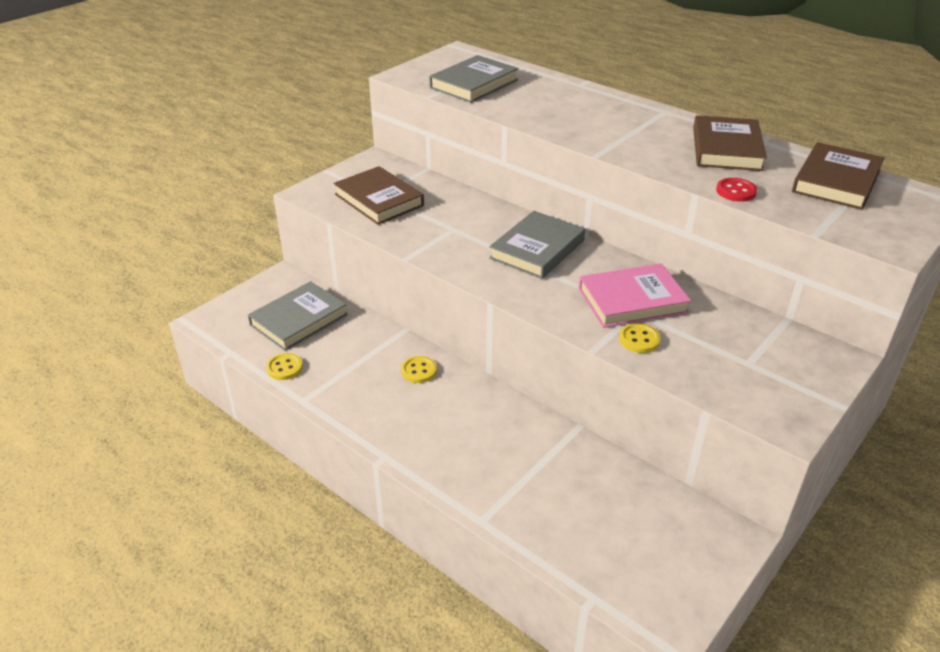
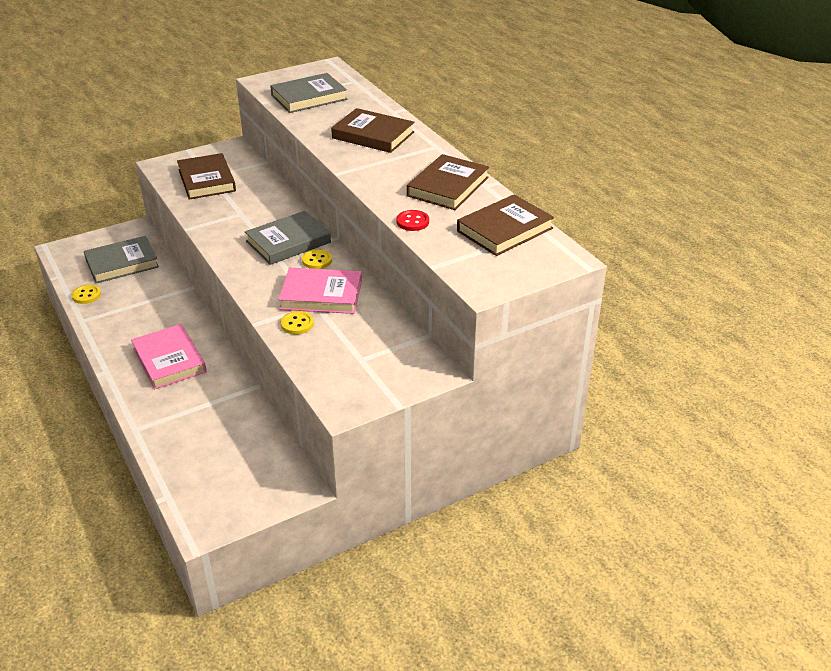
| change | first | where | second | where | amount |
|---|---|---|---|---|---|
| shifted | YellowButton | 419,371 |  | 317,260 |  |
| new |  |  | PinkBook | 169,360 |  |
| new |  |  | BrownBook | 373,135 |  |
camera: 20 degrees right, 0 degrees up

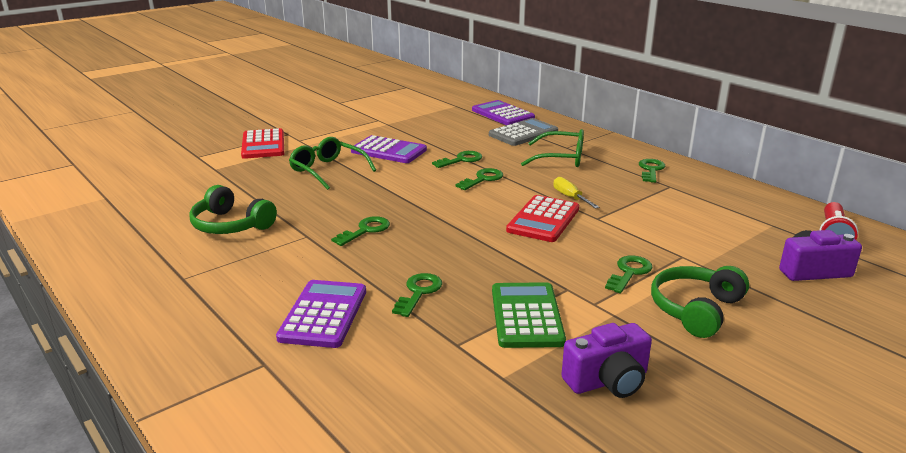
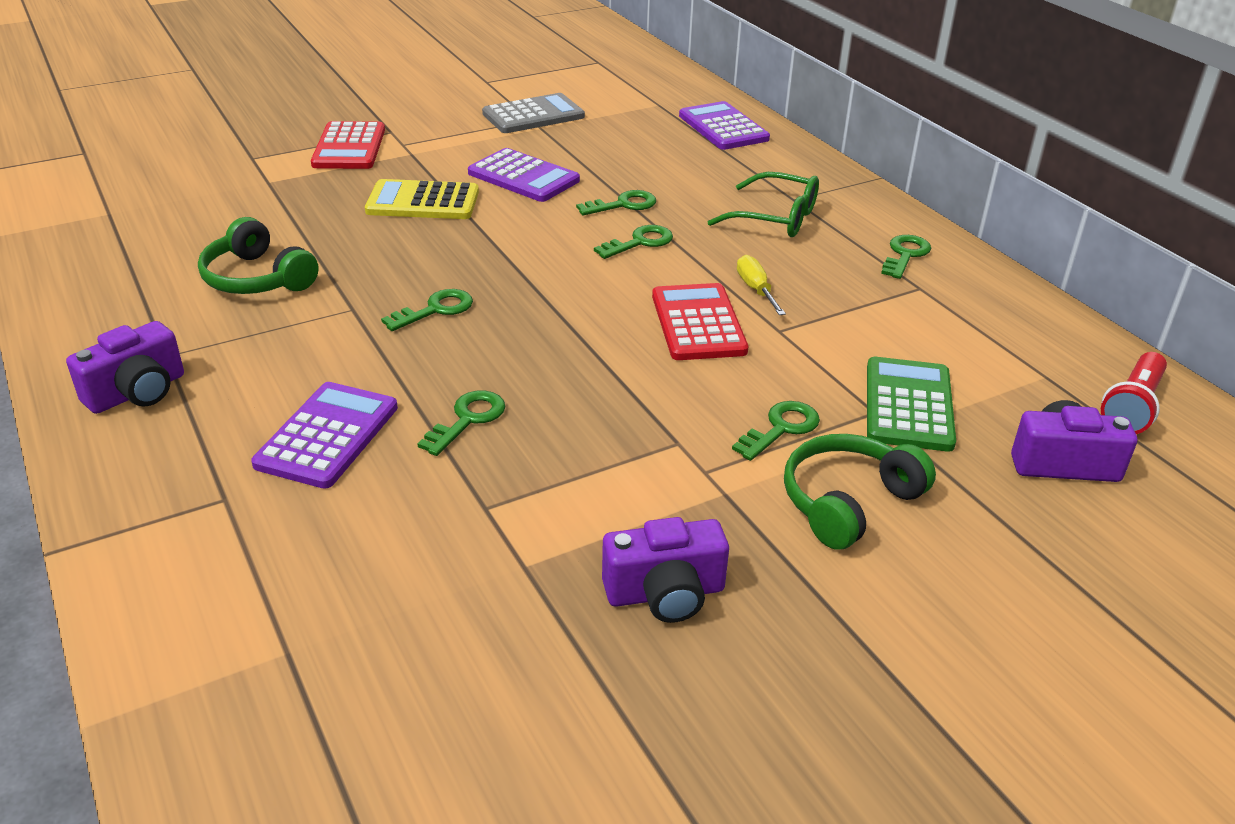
| change | first | where | second | where | amount |
|---|---|---|---|---|---|
| swapped | GreenGlasses | 328,170 | YellowCalculator | 423,202 |  |
| shifted | GreyCalculator | 523,133 |  | 533,115 |  |
| shifted | GreenCalculator | 526,316 |  | 908,405 |  |
| rotated | RedCalculator | 543,220 |  | 698,323 | 135 degrees clockwise |
| new |  |  | PurpleCamera | 137,392 |  |
camera: 10 degrees right, 10 degrees up

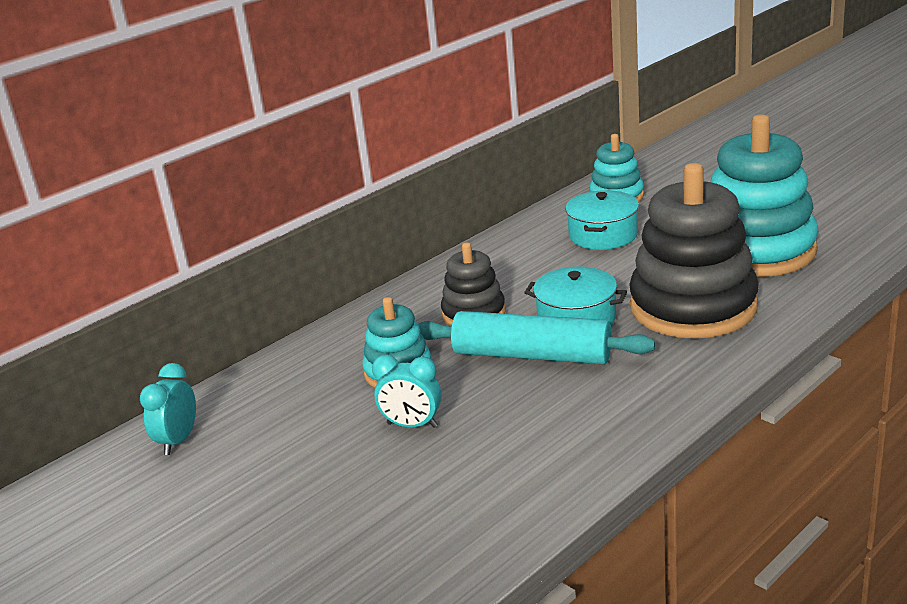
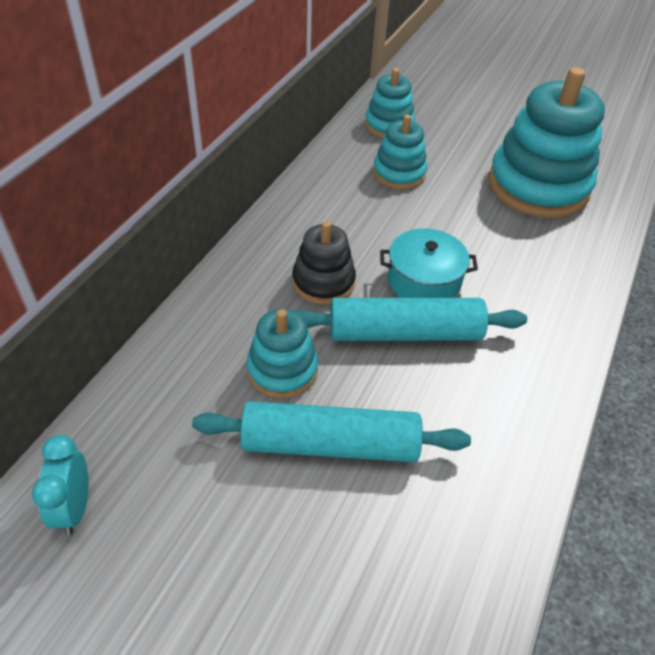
| change | first | where | second | where | amount |
|---|---|---|---|---|---|
| swapped | TurquoiseClock | 412,425 | TurquoiseRollingPin | 330,444 |  |
| swapped | TurquoisePot | 603,235 | TurquoiseStackingToy | 399,173 |  |
| gone | BlackStackingToy | 693,307 |  |  |  |
camera: 25 degrees left, 20 degrees up

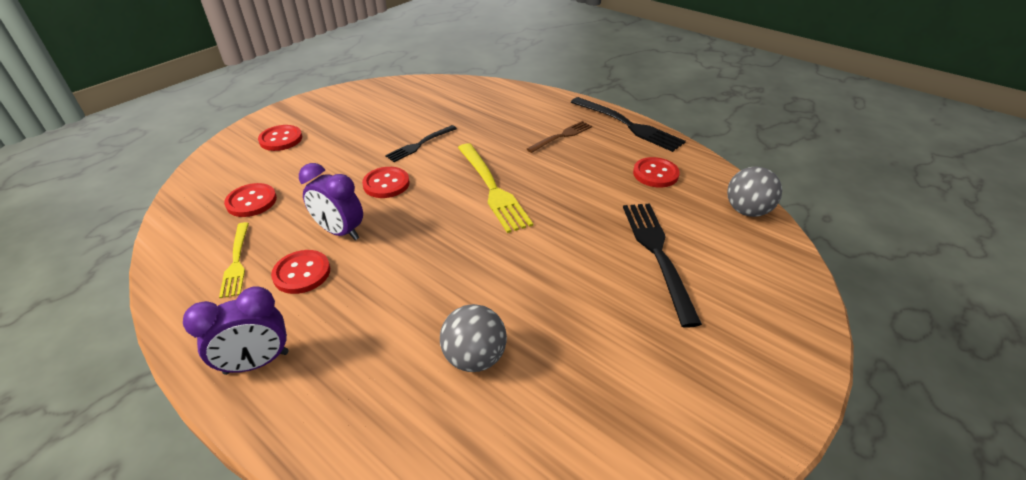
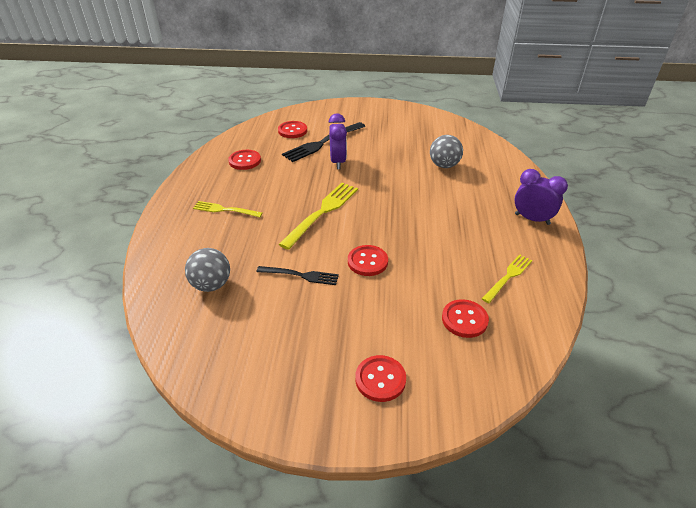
| change | first | where | second | where | amount |
|---|---|---|---|---|---|
| shifted | RedButton | 302,273 |  | 292,131 |  |
| shifted | PurpleClock | 340,232 |  | 338,162 |  |
| repainted | BrownFork | 562,136 | YellowFork | 224,210 |  |
| gone | BlackFork | 629,125 |  |  |  |
| shifted | GreyBall | 747,211 |  | 211,285 |  |
camera: 125 degrees left, 0 degrees up

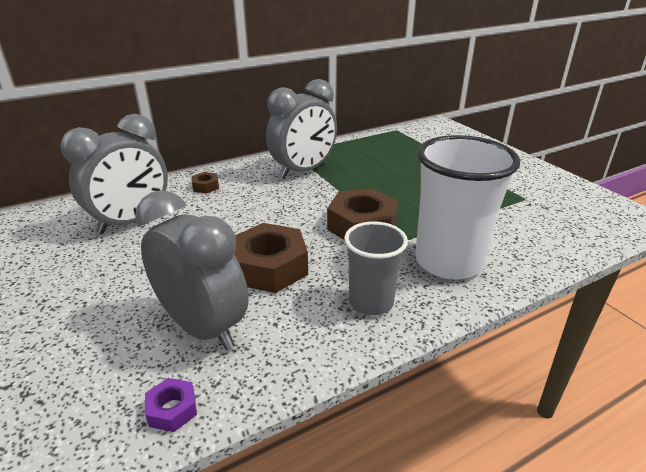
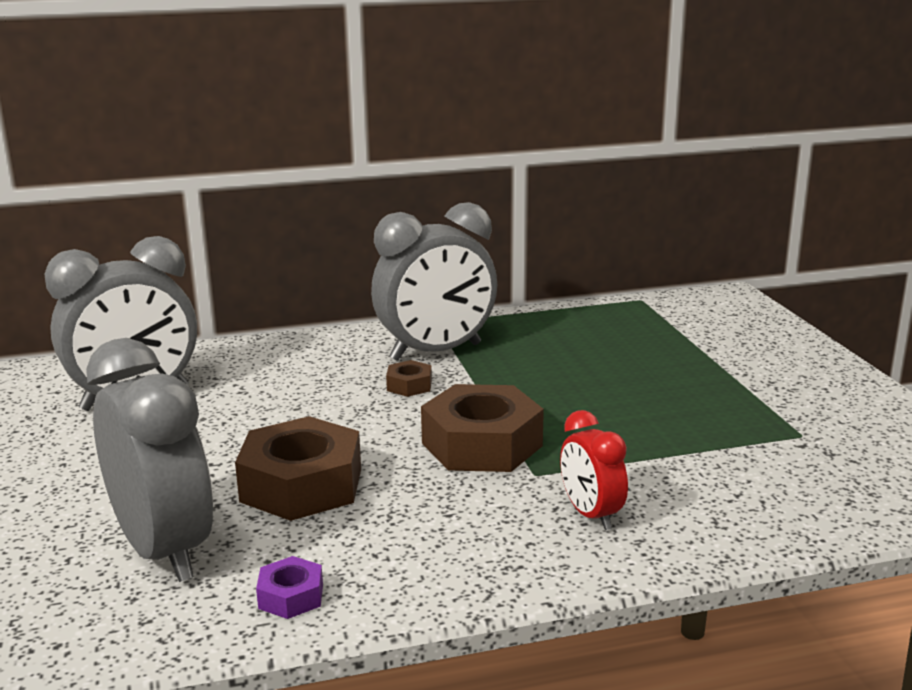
| change | first | where | second | where | amount |
|---|---|---|---|---|---|
| shifted | PurpleNut | 172,409 |  | 291,596 |  |
| shifted | BrownNut | 206,186 |  | 409,385 |  |
| gone | GreyCup | 371,302 |  |  |  |
| swapped | WhiteCup | 448,262 | RedClock | 591,515 |  |
camera: 15 degrees right, 10 degrees down

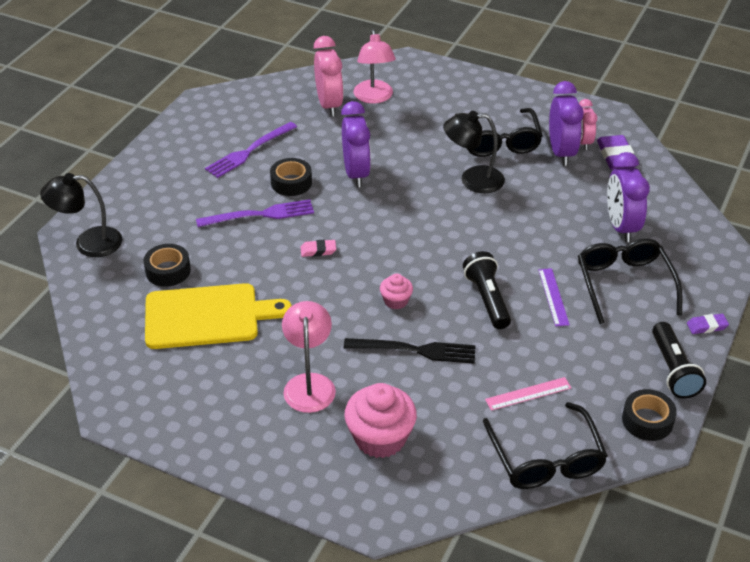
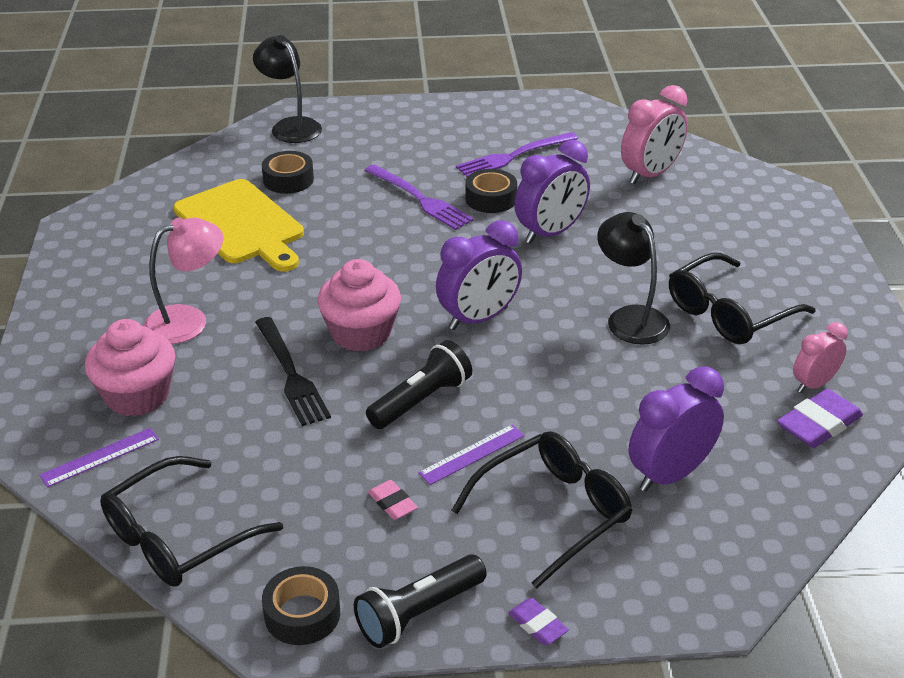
| change | first | where | second | where | amount |
|---|---|---|---|---|---|
| rotated | PurpleFork | 248,152 |  | 512,156 | 45 degrees counterclockwise |
| shifted | PinkEraser | 318,250 |  | 392,503 |  |
| gone | PinkLamp | 374,97 |  |  |  |
| scaled | PinkCupcake | 396,301 |  | 361,333 | x1.91 |
| gone | PinkRuler | 528,394 |  |  |  |
| shifted | PurpleClock | 561,152 |  | 478,318 |  |
| new |  |  | PurpleRuler | 100,457 |  |
camera: 60 degrees right, 5 degrees down

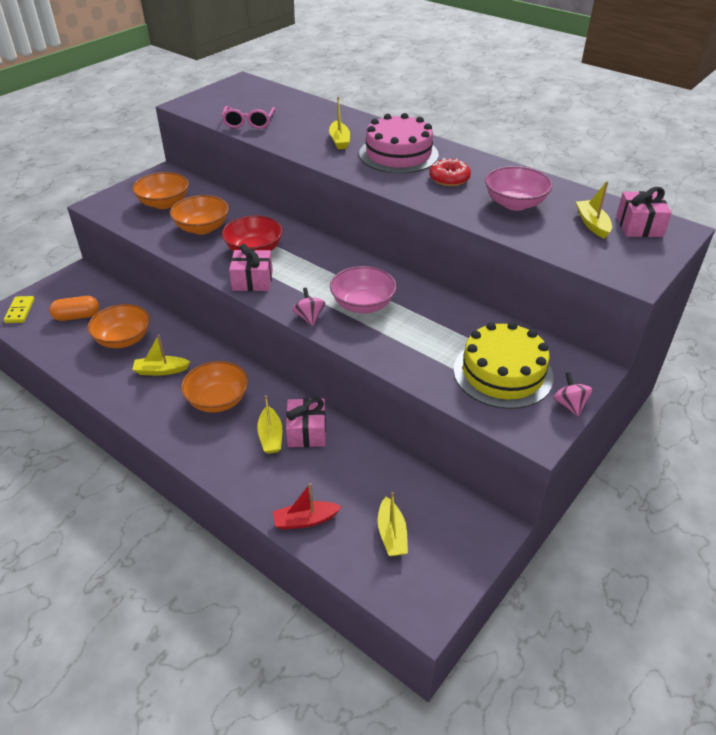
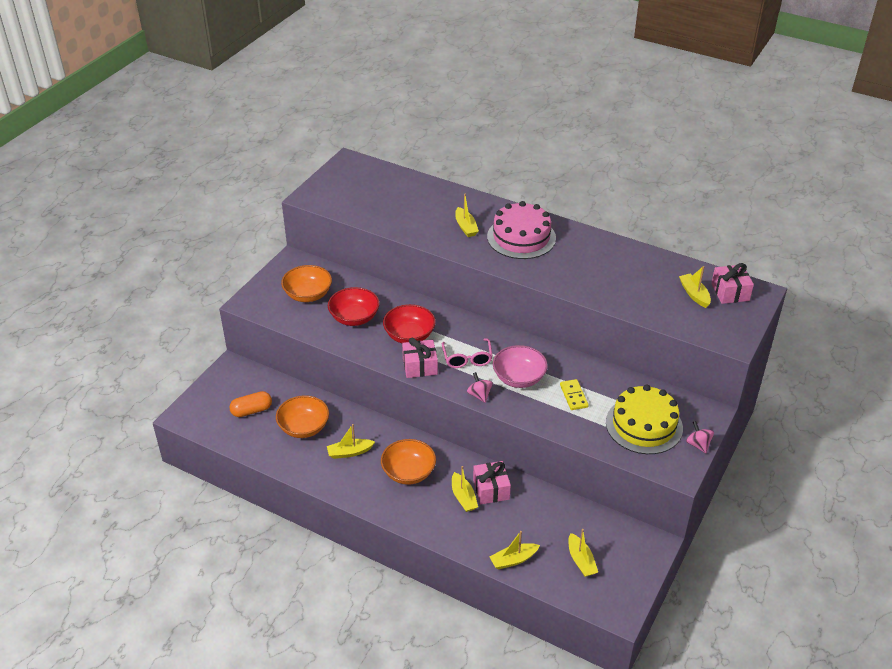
| change | first | where | second | where | amount |
|---|---|---|---|---|---|
| shifted | YellowDomino | 20,311 |  | 573,396 |  |
| repainted | OrangeBowl | 202,228 | RedBowl | 354,318 |  |
| shifted | PinkGlasses | 249,123 |  | 467,359 |  |
| repainted | RedBoat | 305,520 | YellowBoat | 513,560 |  |
| gone | RedDonut | 449,179 |  |  |  |
| gone | PinkBowl | 515,203 |  |  |  |
camera: 10 degrees left, 0 degrees up

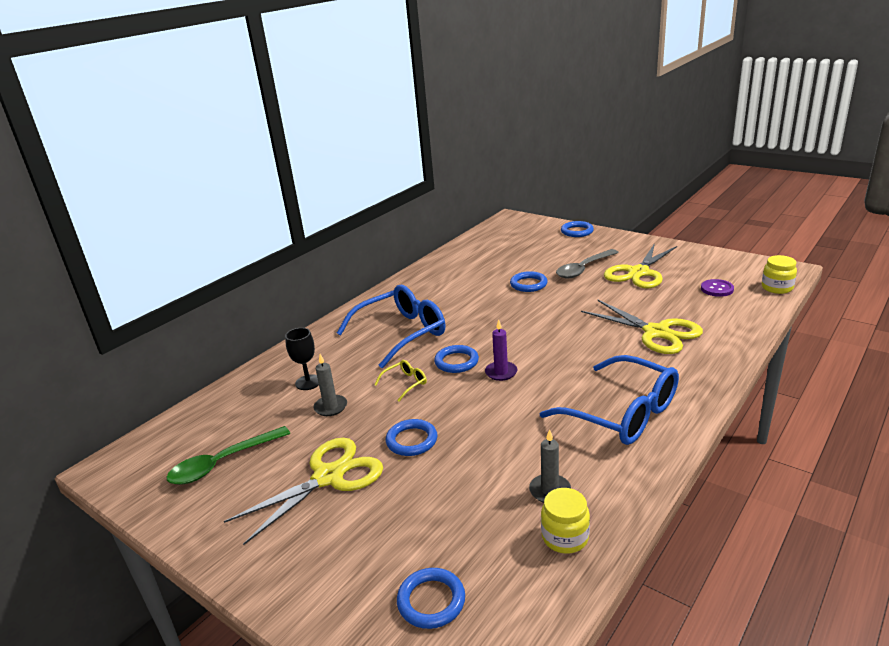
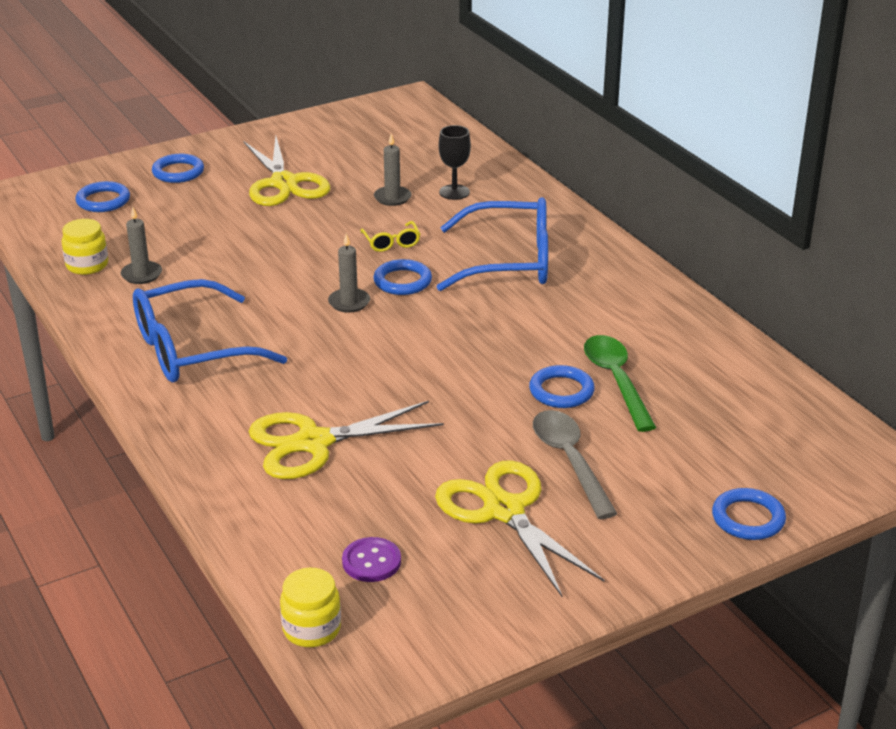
| change | first | where | second | where | amount |
|---|---|---|---|---|---|
| shifted | GreenSpoon | 222,463 |  | 616,381 |  |
| rotated | BlueGlasses | 401,333 |  | 509,261 | 75 degrees counterclockwise |
| shifted | BlueRing | 412,440 |  | 178,172 |  |
| repainted | PurpleCandle | 501,372 | GreyCandle | 349,302 |  |
camera: 110 degrees right, 5 degrees up

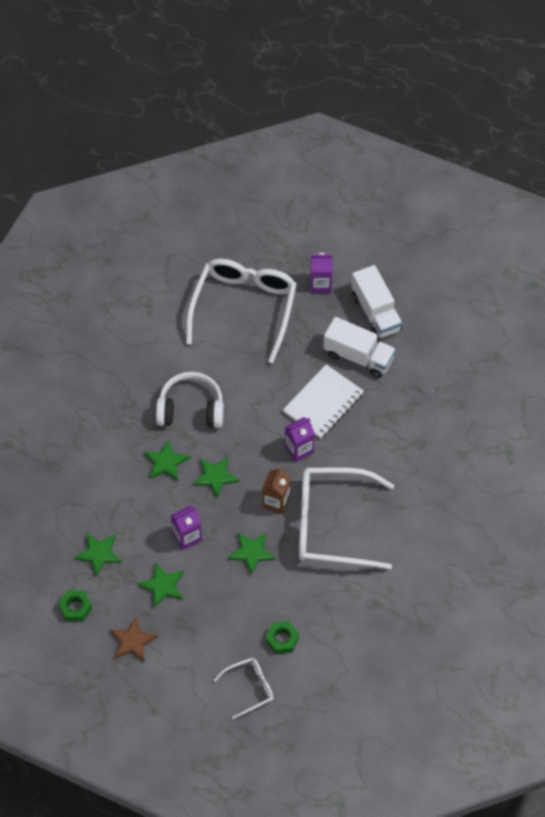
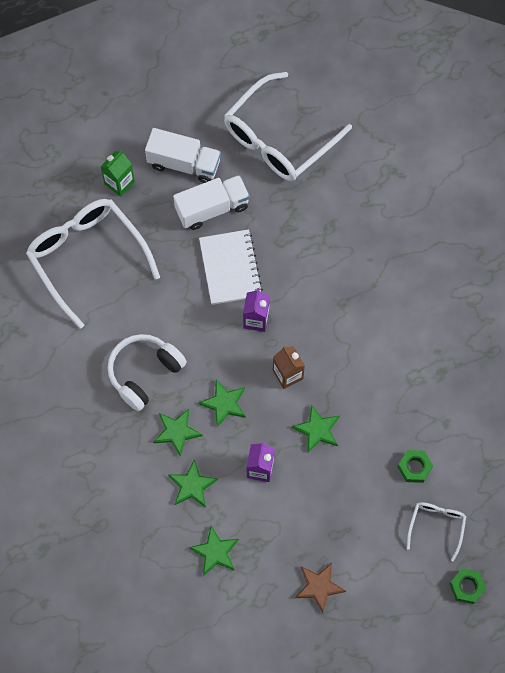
| change | first | where | second | where | amount |
|---|---|---|---|---|---|
| shifted | GreenNut | 75,608 |  | 466,587 |  |
| shifted | GreenStar | 162,586 |  | 192,485 |  |
| shifted | WhiteGlasses | 333,524 |  | 279,138 |  |
| repainted | PurpleCarton | 320,284 | GreenCarton | 119,183 |  |
camera: 50 degrees left, 10 degrees up

